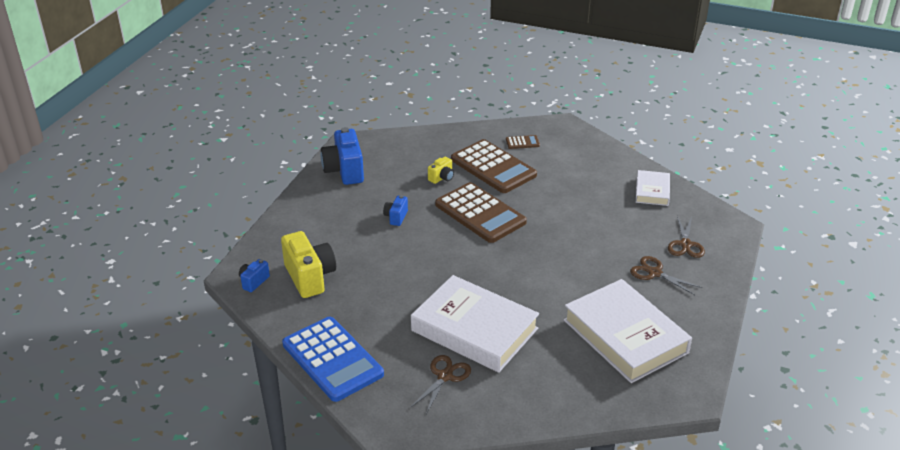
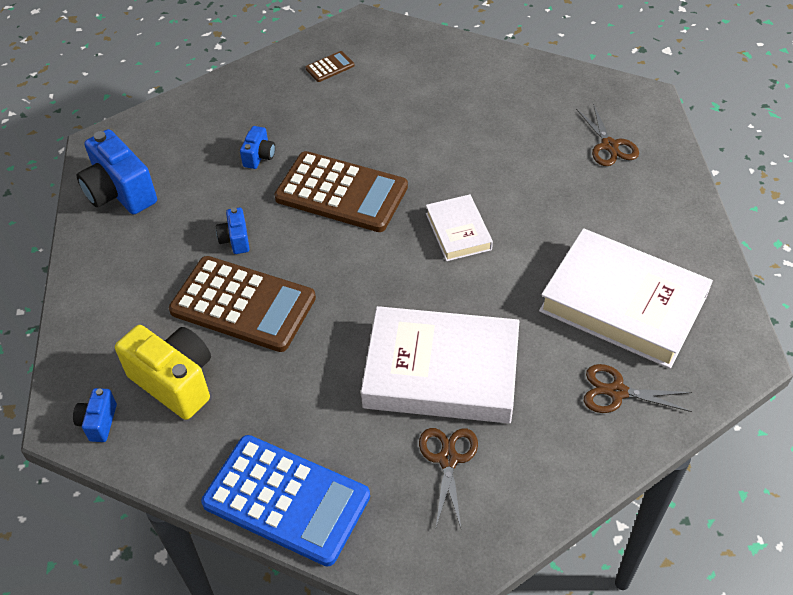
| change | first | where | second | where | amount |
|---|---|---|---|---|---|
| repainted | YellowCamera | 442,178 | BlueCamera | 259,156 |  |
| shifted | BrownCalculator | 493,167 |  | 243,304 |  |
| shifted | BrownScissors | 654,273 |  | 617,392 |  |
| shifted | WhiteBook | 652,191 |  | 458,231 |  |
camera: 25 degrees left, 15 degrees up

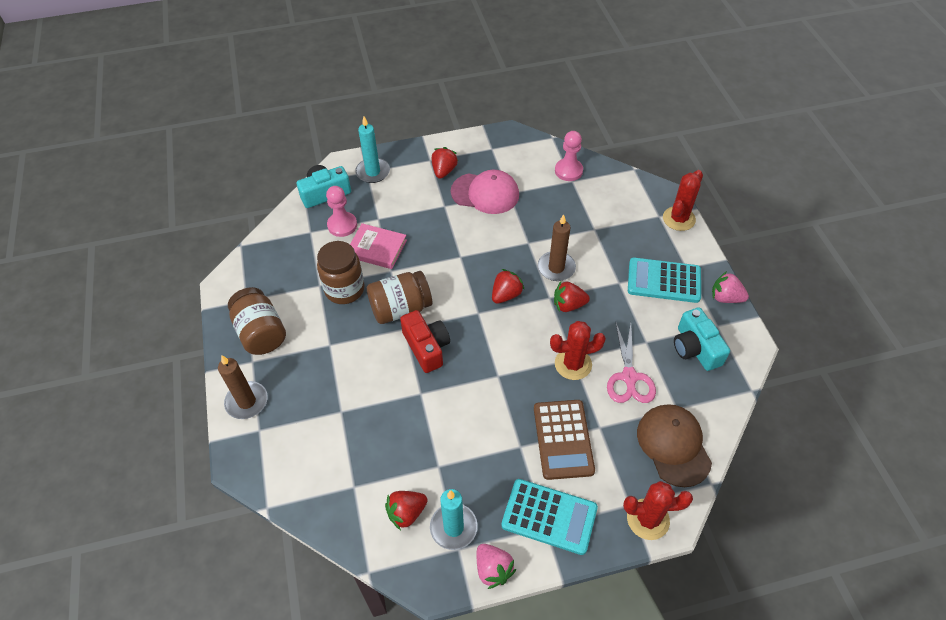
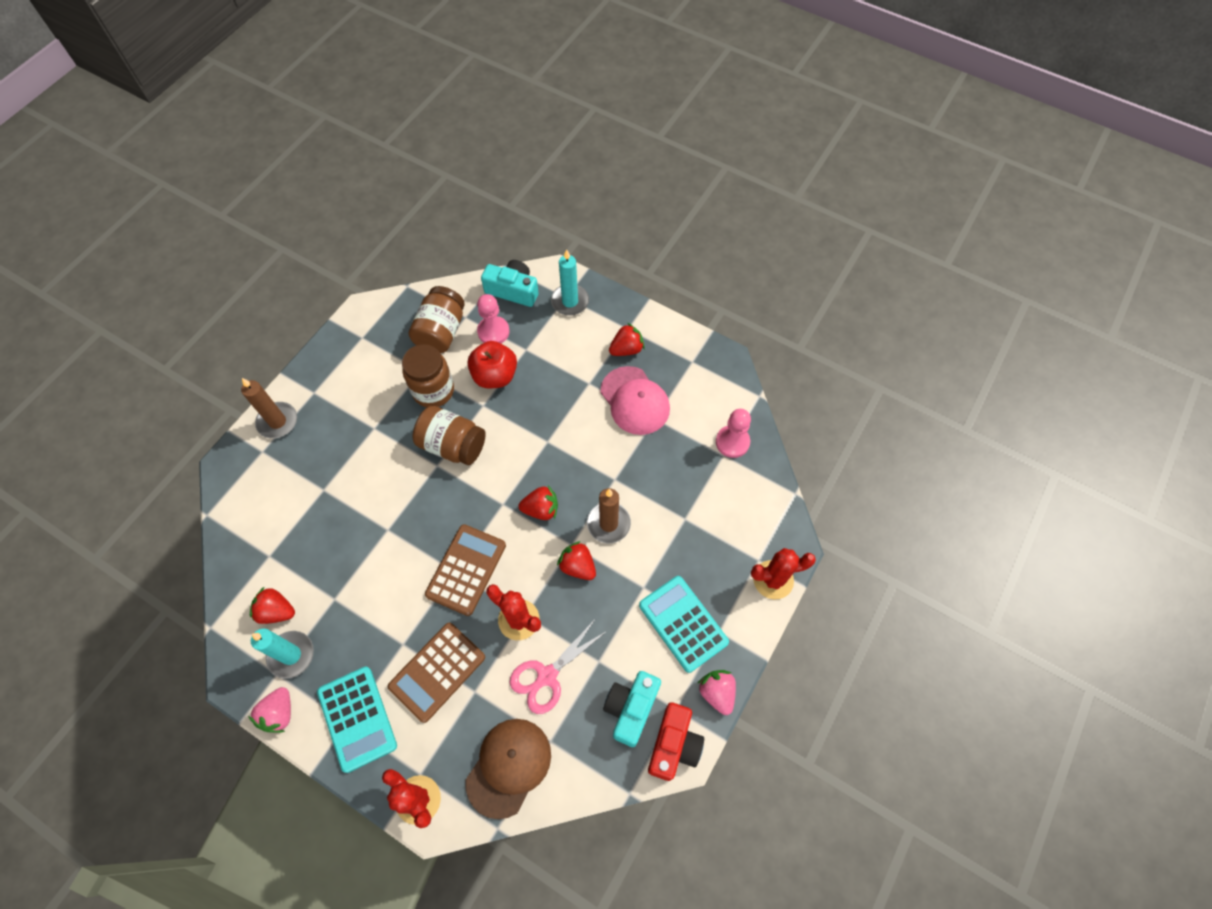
| change | first | where | second | where | amount |
|---|---|---|---|---|---|
| shifted | BrownJar | 261,333 |  | 441,332 |  |
| swapped | PinkBook | 377,248 | RedApple | 495,376 |  |
| shifted | RedCamera | 426,347 |  | 674,745 |  |
| new |  |  | BrownCalculator | 466,570 |  |
camera: 45 degrees right, 10 degrees up

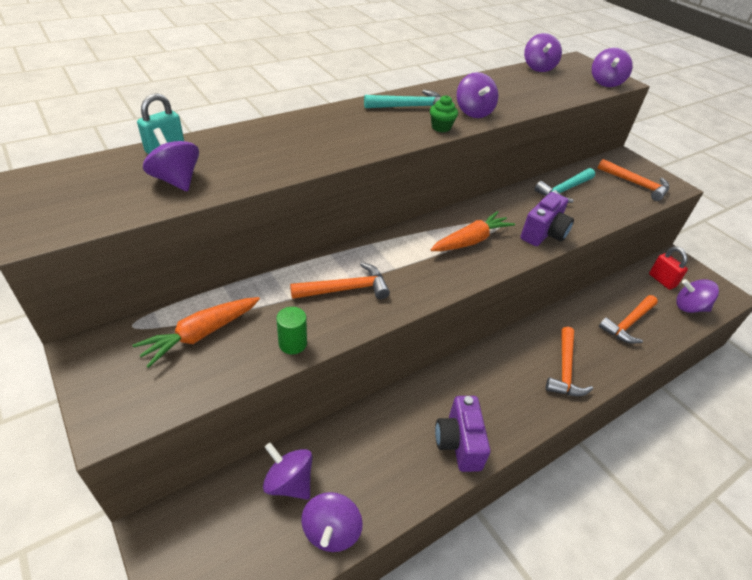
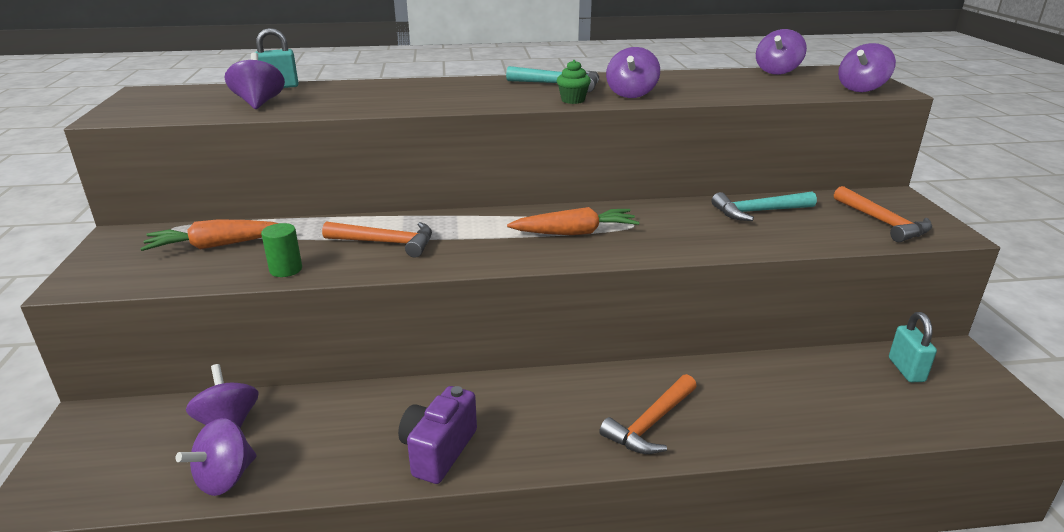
| change | first | where | second | where | amount |
|---|---|---|---|---|---|
| gone | PurpleCamera | 544,234 |  |  |  |
| gone | OrangeHammer | 628,324 |  |  |  |
| repainted | RedPadlock | 662,280 | TurquoisePadlock | 906,370 |  |
| gone | PurpleSpinningTop | 689,307 |  |  |  |
camera: 30 degrees right, 15 degrees down

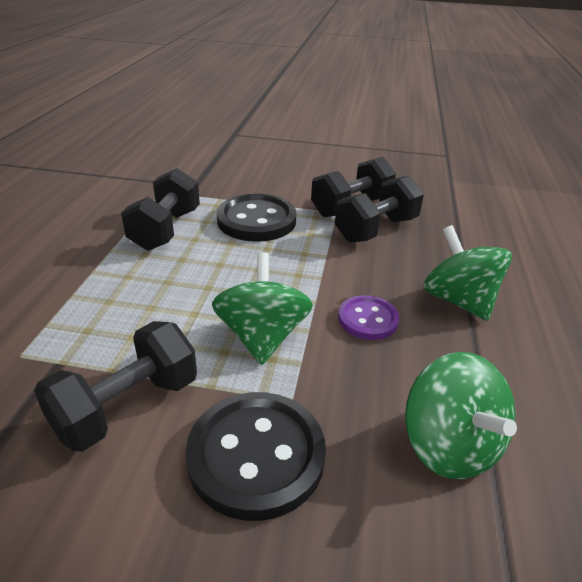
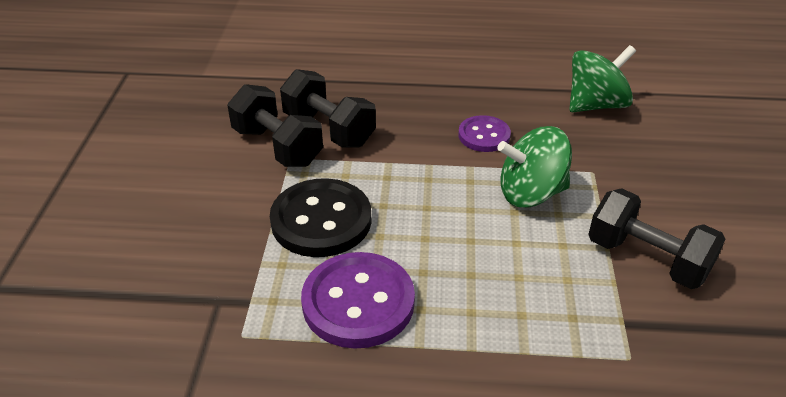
| change | first | where | second | where | amount |
|---|---|---|---|---|---|
| swapped | BlackDumbbell | 165,229 | PurpleButton | 358,302 |  |
| gone | BlackButton | 256,455 |  |  |  |
| gone | GreenSpinningTop | 458,300 |  |  |  |
camera: 95 degrees left, 5 degrees up

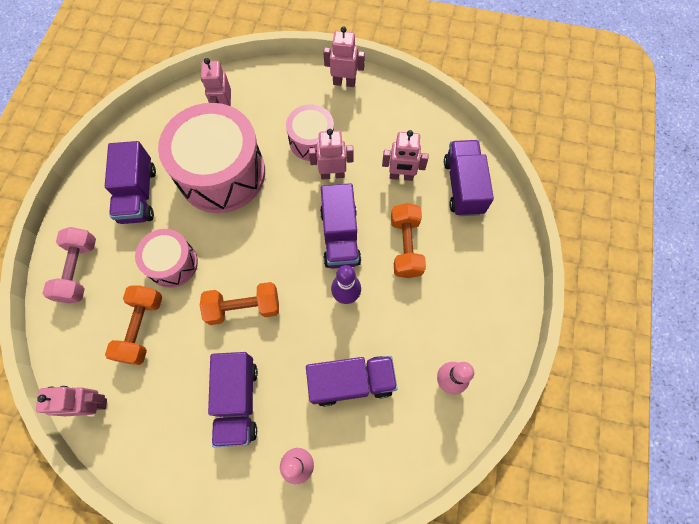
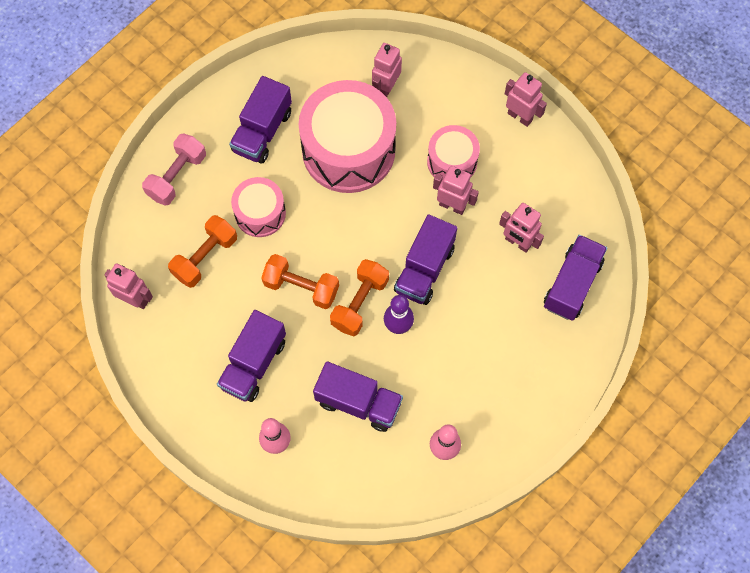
| change | first | where | second | where | amount |
|---|---|---|---|---|---|
| shifted | OrangeDumbbell | 405,246 |  | 360,303 |  |
camera: 30 degrees right, 0 degrees up

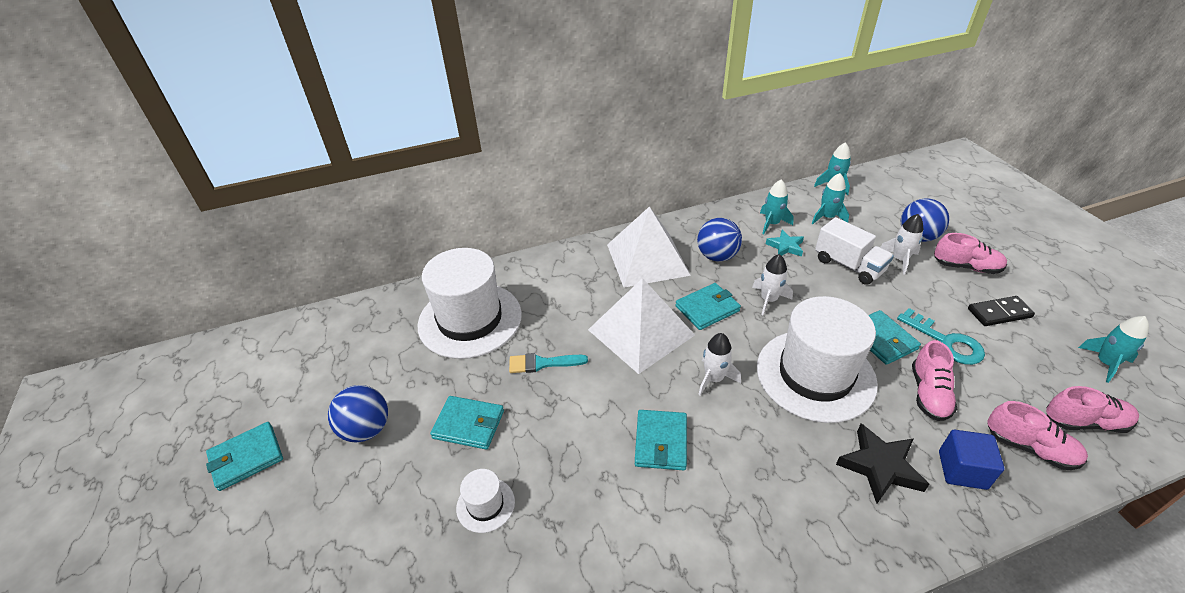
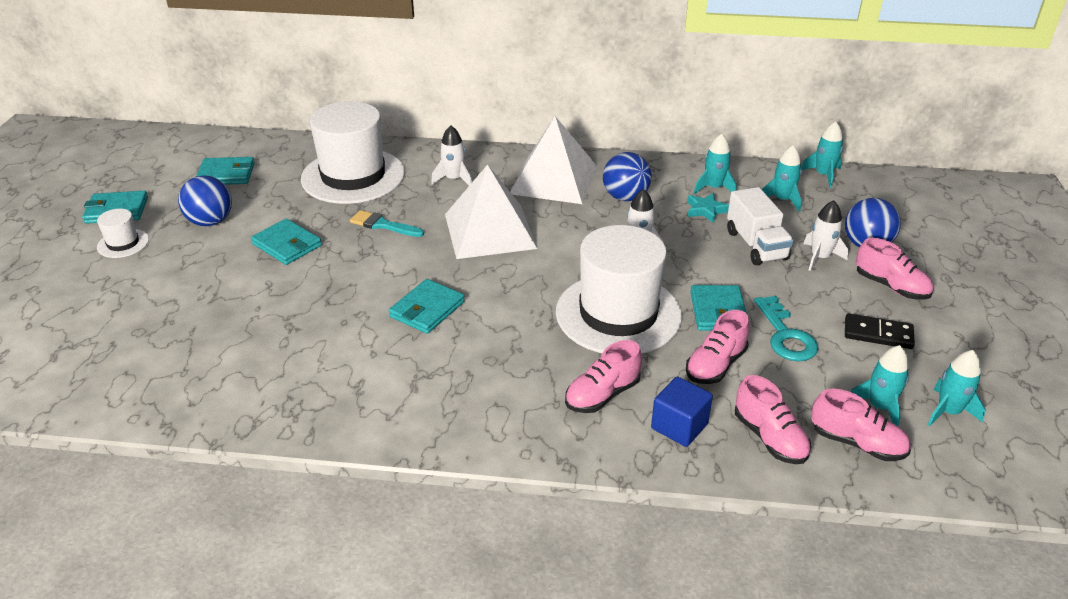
| change | first | where | second | where | amount |
|---|---|---|---|---|---|
| shifted | WhiteHat | 485,505 |  | 123,243 |  |
| shifted | TurquoiseWallet | 707,308 |  | 226,174 |  |
| shifted | WhiteRocket | 714,379 |  | 454,179 |  |
| swapped | BlackStar | 880,466 | PinkShoe | 602,395 |  |
| new |  |  | TurquoiseRocket | 879,407 |  |
camera: 25 degrees right, 5 degrees down

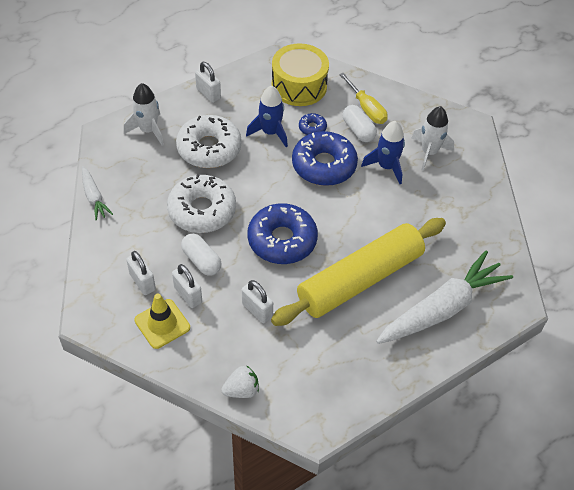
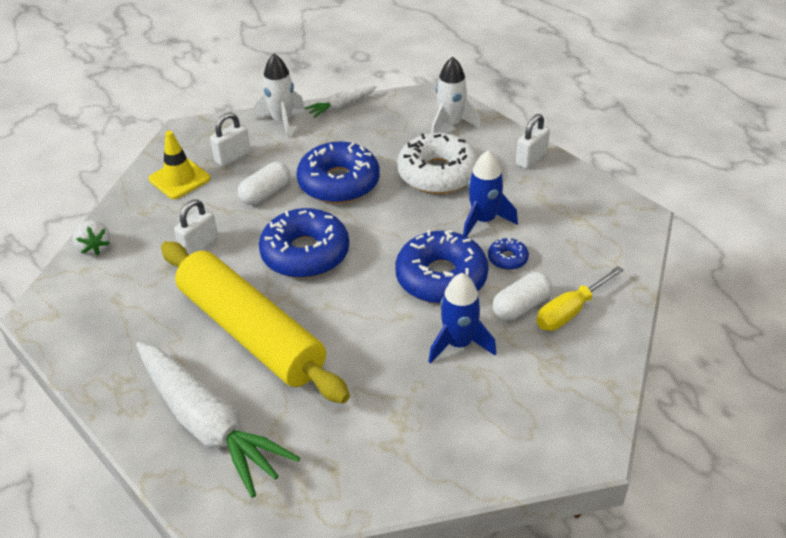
| change | first | where | second | where | amount |
|---|---|---|---|---|---|
| repainted | WhiteDonut | 202,210 | BlueDonut | 339,183 |  |
| gone | WhitePadlock | 188,295 |  |  |  |
| gone | YellowDrum | 299,86 |  |  |  |
| shifted | WhiteRocket | 429,152 |  | 282,121 |  |
camera: 85 degrees right, 10 degrees down

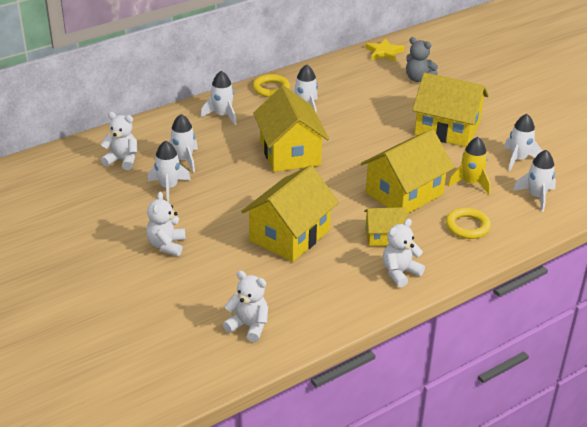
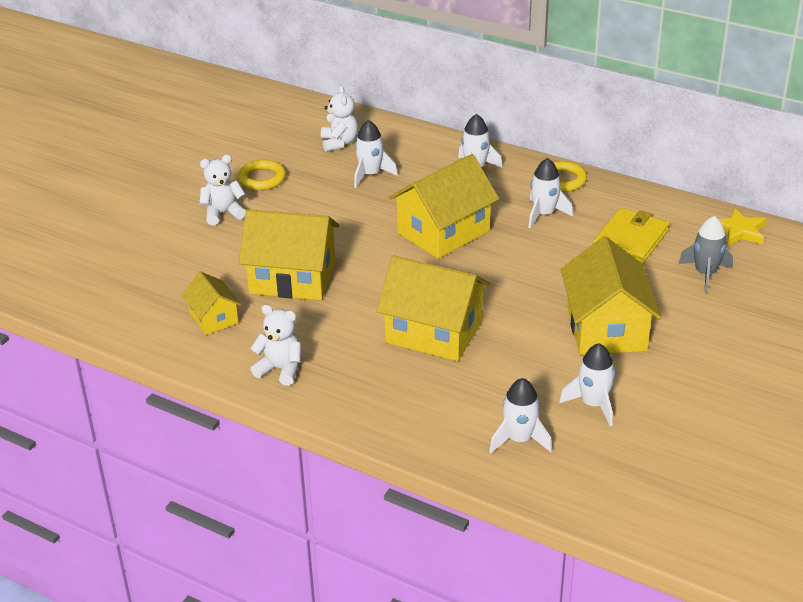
| change | first | where | second | where | amount |
|---|---|---|---|---|---|
| gone | WhiteRocket | 169,187 |  |  |  |
| gone | WhiteTeddyBear | 248,326 |  |  |  |
| shifted | YellowHouse | 384,236 |  | 213,318 |  |
| swapped | GreyTeddyBear | 418,79 | GreyRocket | 705,274 |  |
| shifted | YellowRing | 467,226 |  | 262,179 |  |
| gone | YellowRocket | 470,183 |  |  |  |
| new |  |  | YellowWallet | 630,240 |  |
camera: 65 degrees right, 0 degrees up

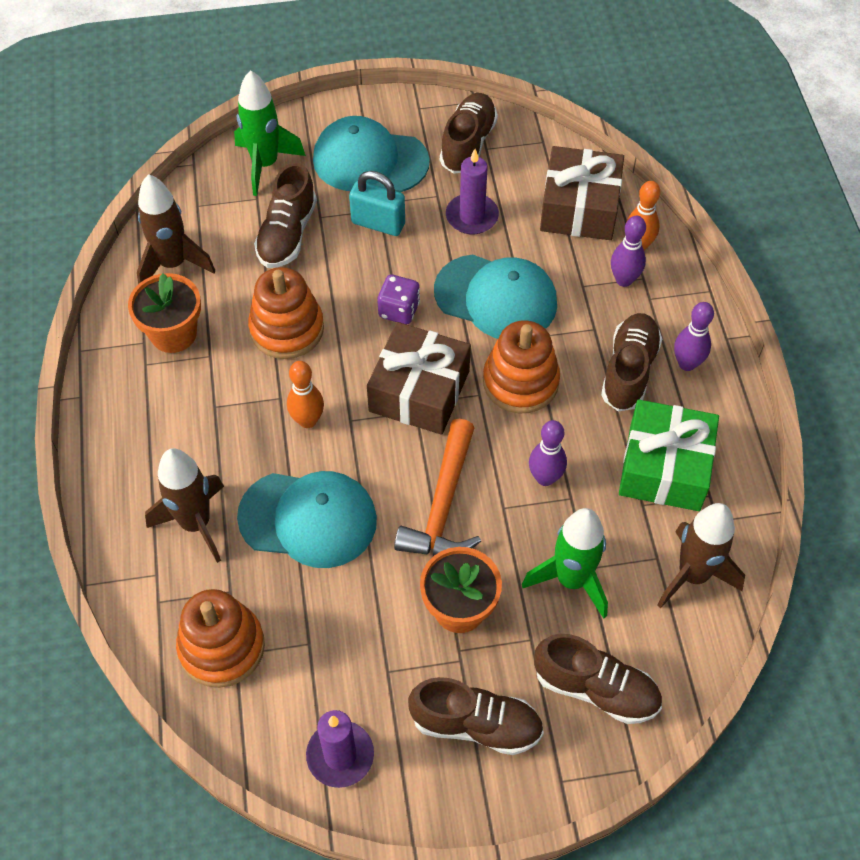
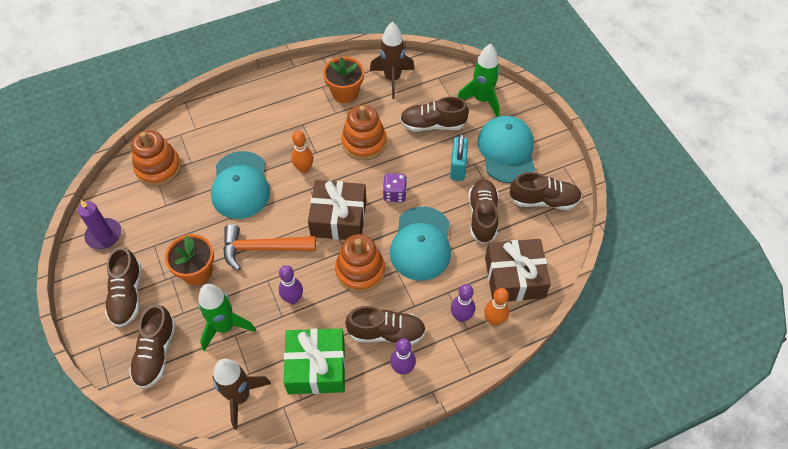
| change | first | where | second | where | amount |
|---|---|---|---|---|---|
| gone | BrownRocket | 196,524 |  |  |  |
| swapped | PurpleCandle | 472,216 | BrownShoe | 482,216 |  |
camera: 75 degrees right, 0 degrees up

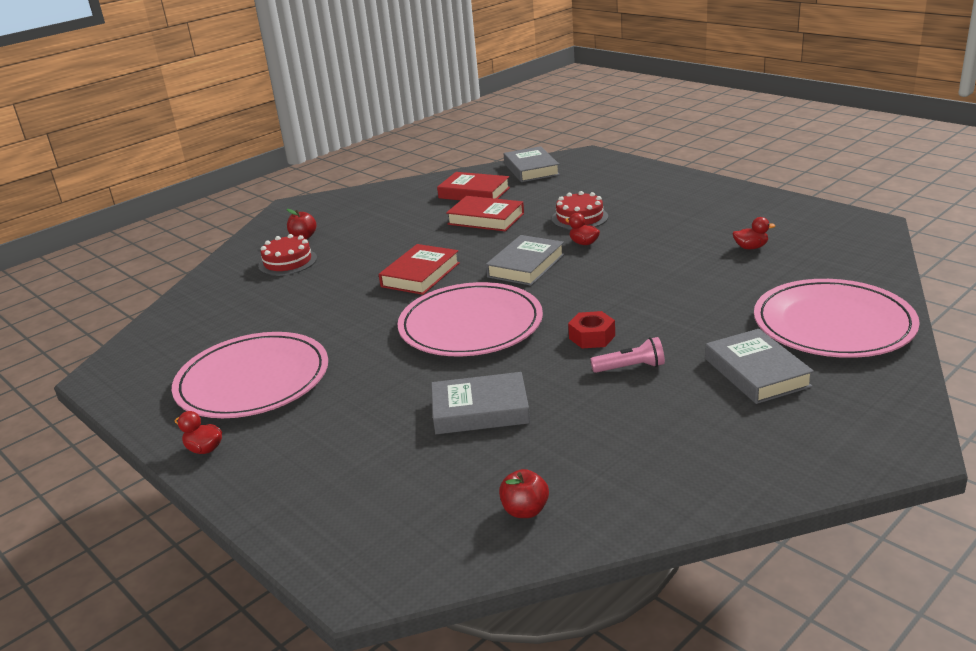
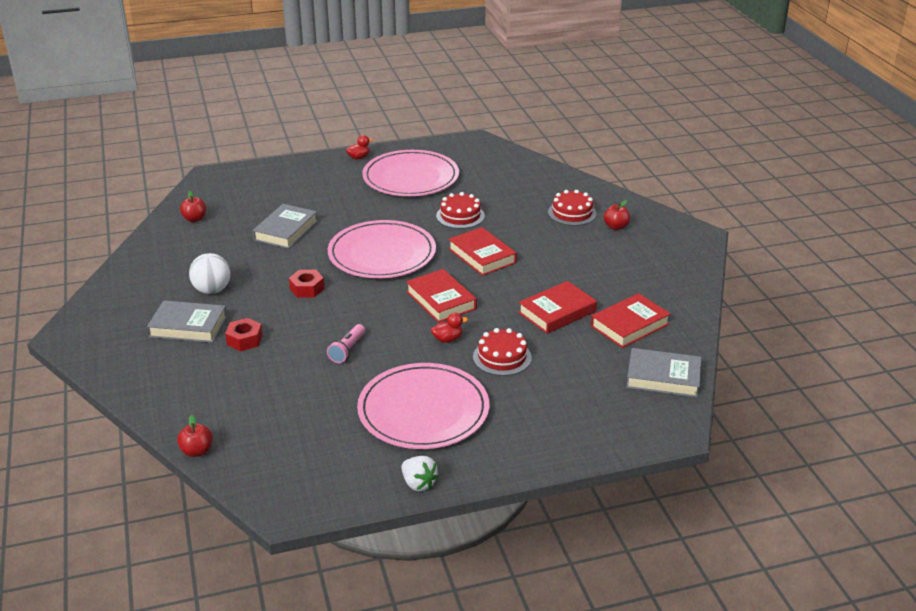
| change | first | where | second | where | amount |
|---|---|---|---|---|---|
| repainted | GreyBook | 526,266 | RedBook | 441,300 |  |
| shifted | PinkFlashlight | 630,367 |  | 347,350 |  |
| gone | RedDuck | 751,247 |  |  |  |
| shifted | PinkPlate | 833,324 |  | 423,410 |  |
| new |  |  | RedApple | 197,451 |  |
| new |  |  | WhiteBall | 212,290 |  |
| new |  |  | RedNut | 244,340 |  |
| new |  |  | WhiteStrawberry | 418,483 |  |
| new |  |  | RedCake | 460,216 |  |
camera: 115 degrees right, 5 degrees up

